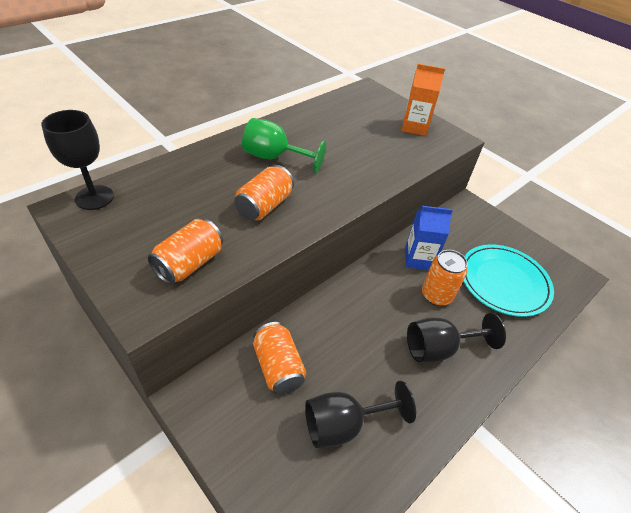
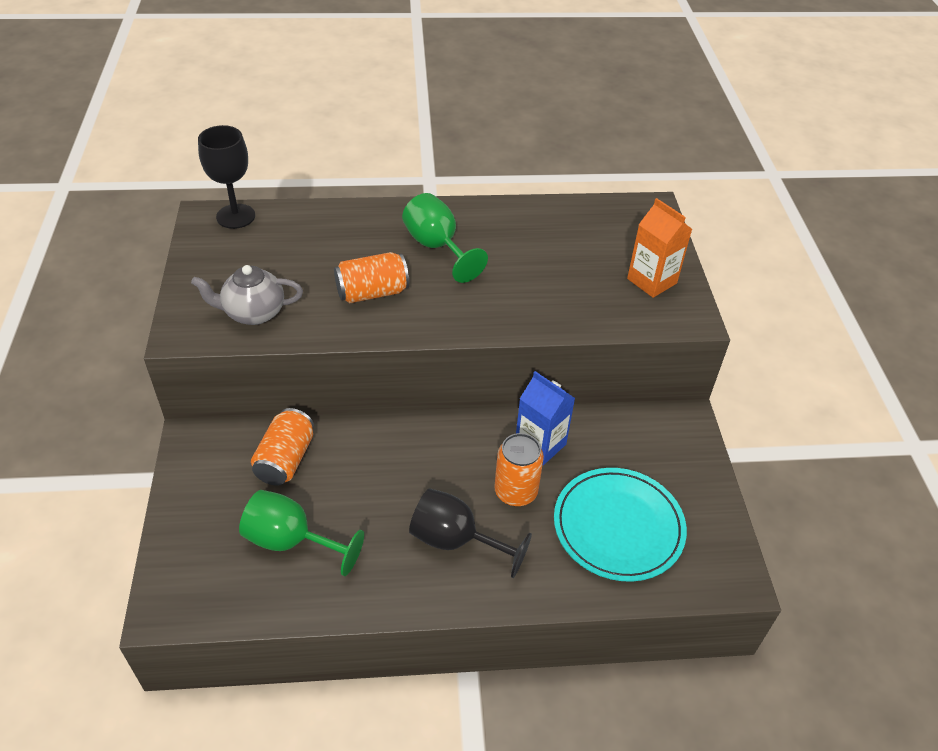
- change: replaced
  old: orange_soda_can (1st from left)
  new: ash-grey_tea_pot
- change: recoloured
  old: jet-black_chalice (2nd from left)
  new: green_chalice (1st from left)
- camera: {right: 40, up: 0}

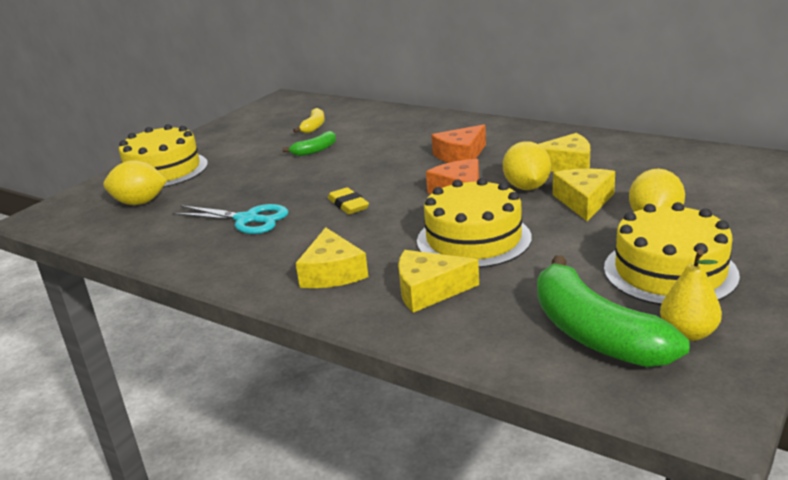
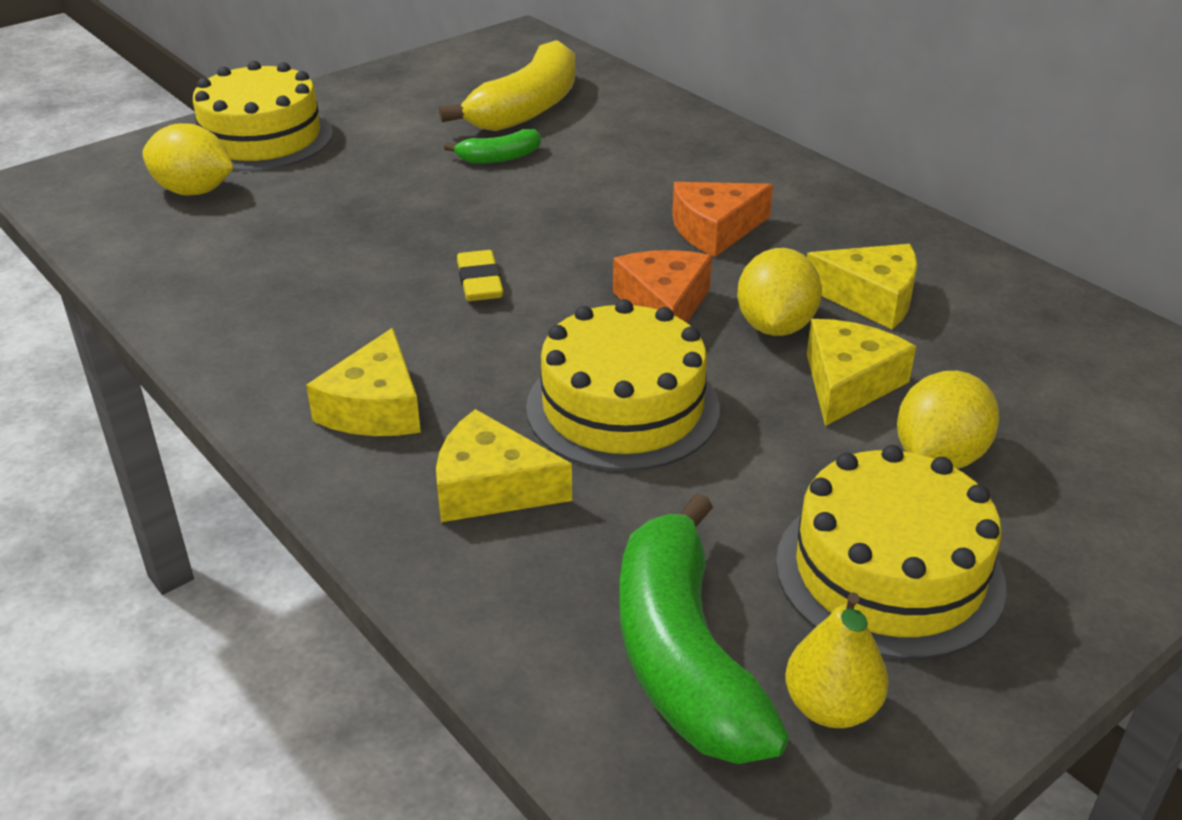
- change: resized
  old: bright_yellow_toy_banana
  factor: 2.05
- change: removed
  old: aqua_scissors
- camera: {right: 15, up: 10}

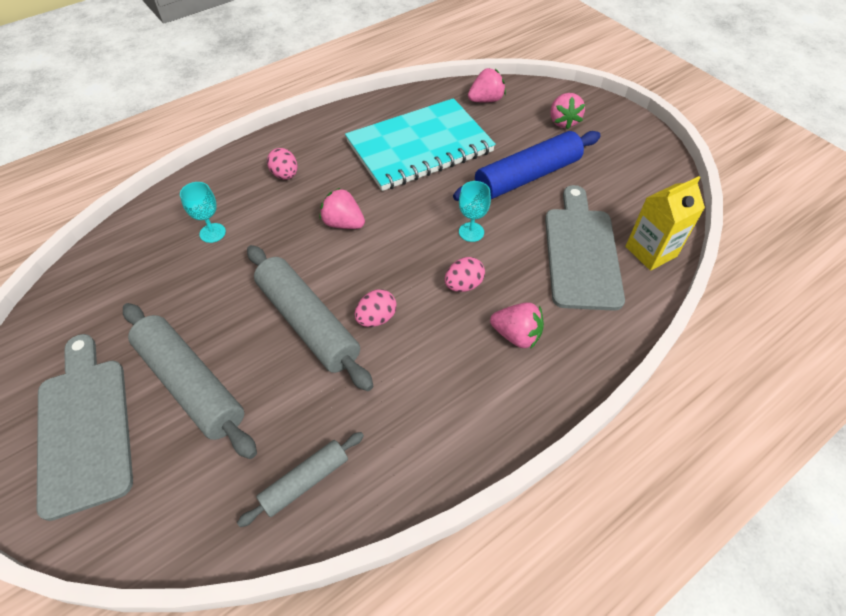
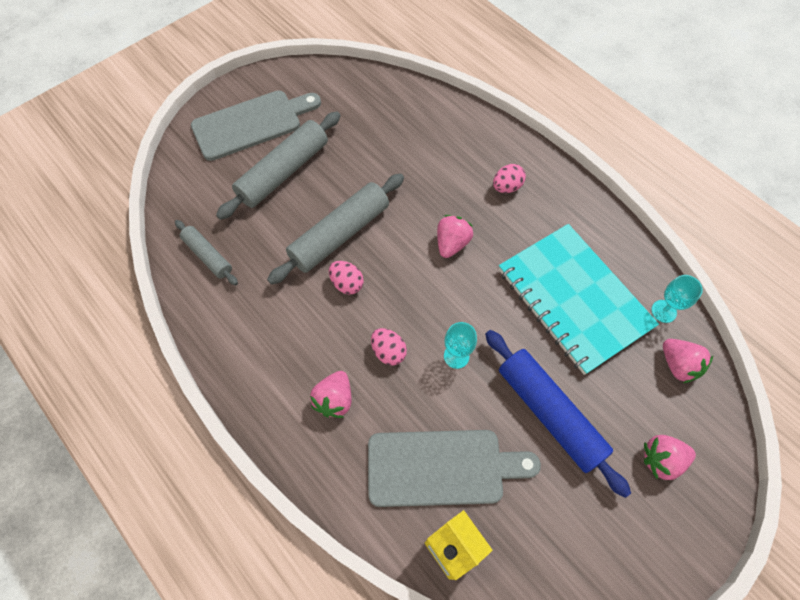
- change: moved
  old: aqua_chalice (1st from left in the first image)
  new: aqua_chalice (2nd from left)
- camera: {right: 85, up: 10}

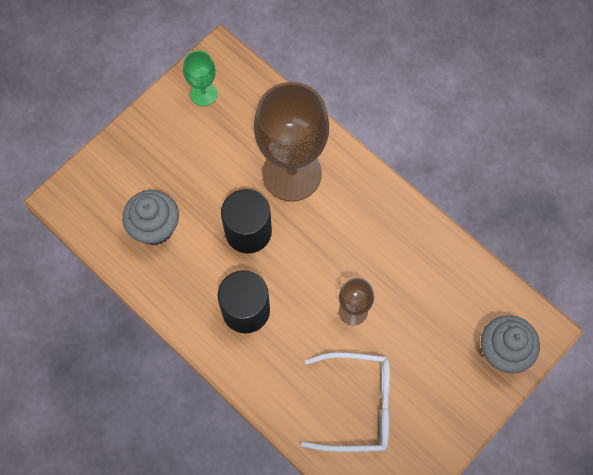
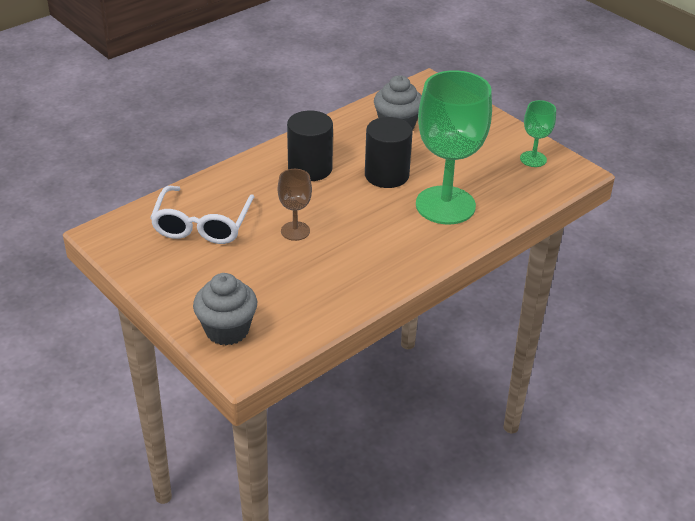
- change: recoloured
  old: russet_chalice (1st from left)
  new: green_chalice (1st from left)
- camera: {right: 95, up: -30}

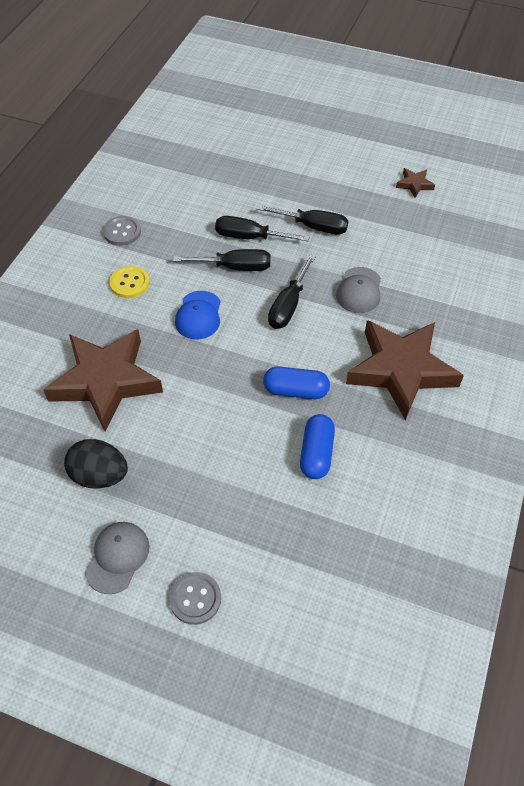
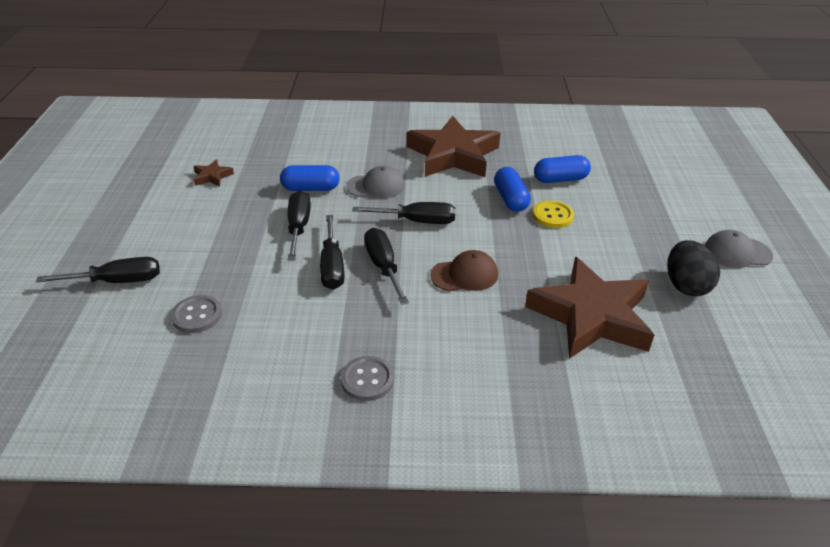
- change: moved
  old: bright_yellow_button
- change: recoloured
  old: blue_baseball_cap
  new: russet_baseball_cap
- change: moved
  old: ash-grey_button (2nd from left in the first image)
  new: ash-grey_button (1st from left)
- change: added
  new: blue_capsule (1st from left)
- change: added
  new: jet-black_hand_screwdriver (1st from left)
- camera: {right: -110, up: -15}

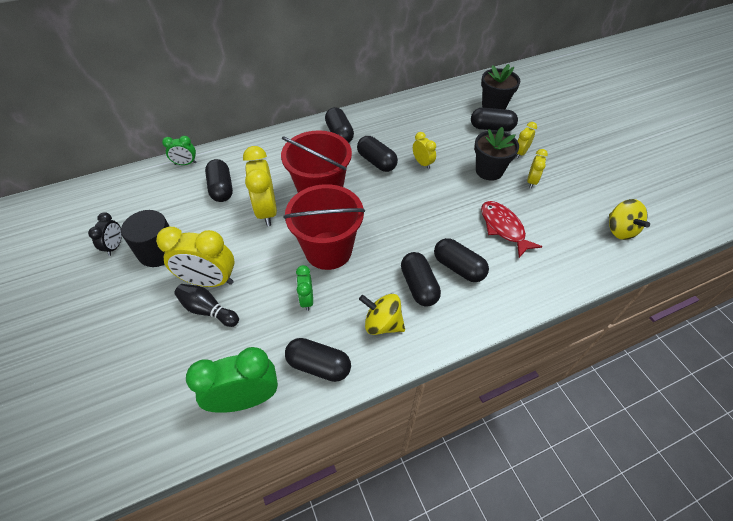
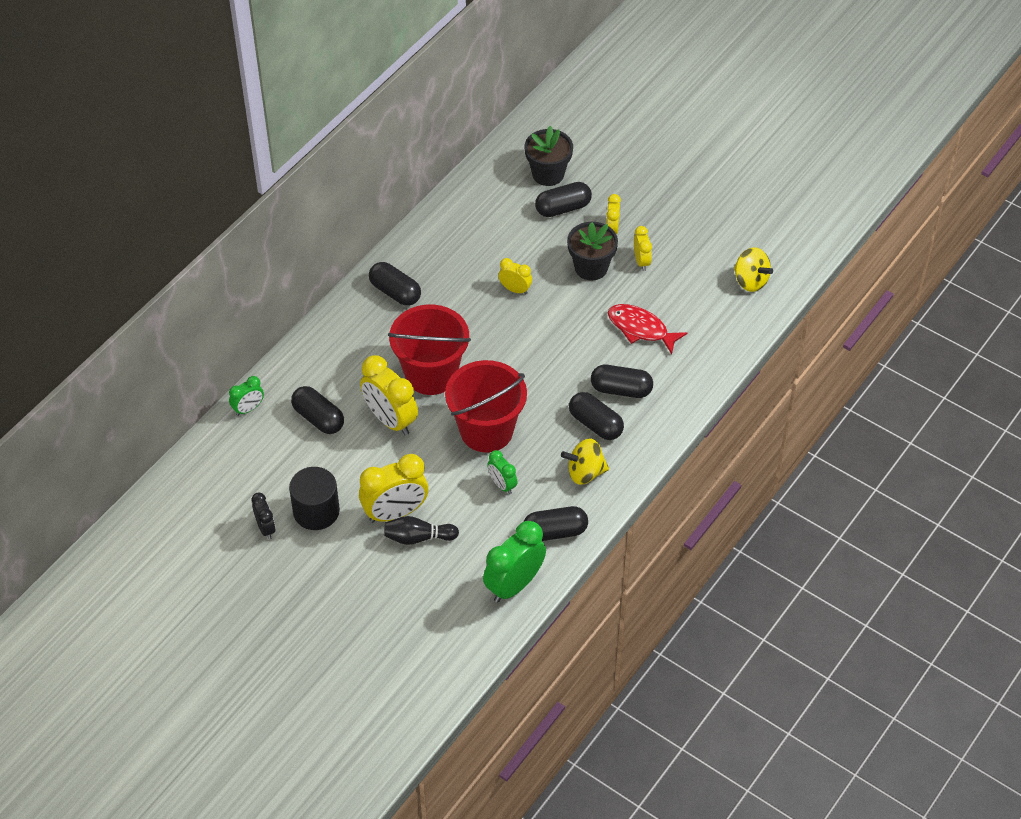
- change: removed
  old: jet-black_capsule (4th from left)
- camera: {right: -30, up: 0}

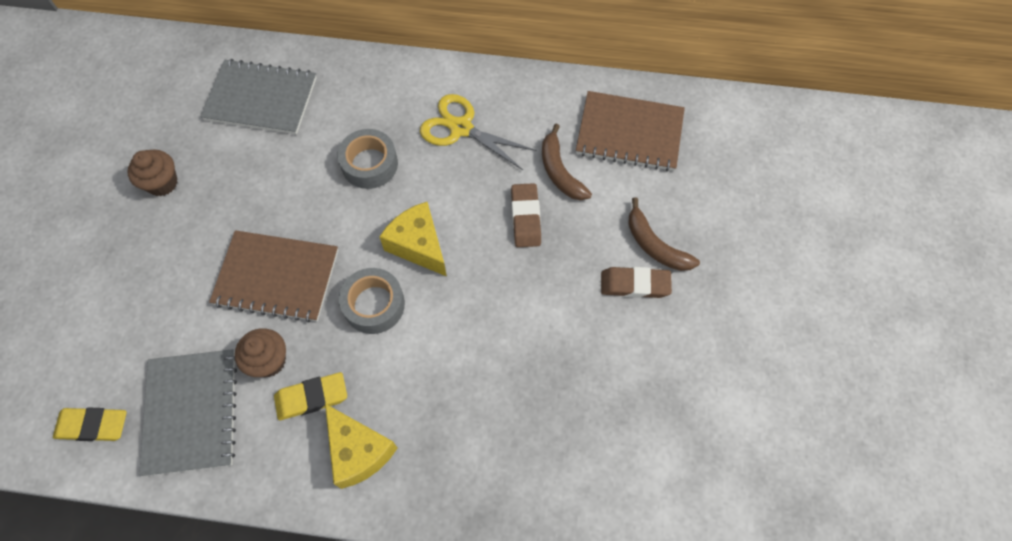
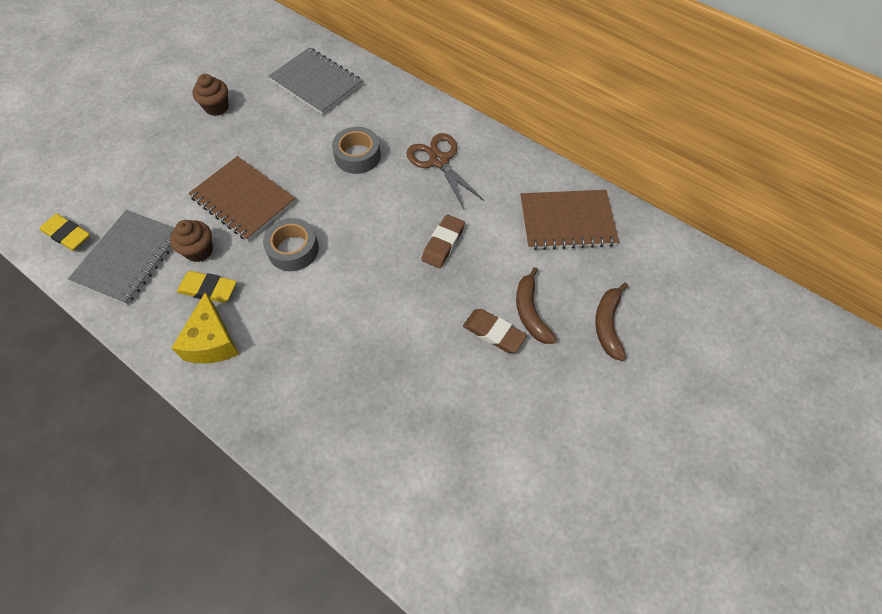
- change: turned
  old: russet_notepad (2nd from left)
  degrees: -45
- change: recoloured
  old: bright_yellow_scissors
  new: russet_scissors
- change: moved
  old: russet_toy_banana (1st from left in the first image)
  new: russet_toy_banana (2nd from left)
- change: removed
  old: bright_yellow_piece_of_cheese (2nd from left)
- camera: {right: 30, up: -5}

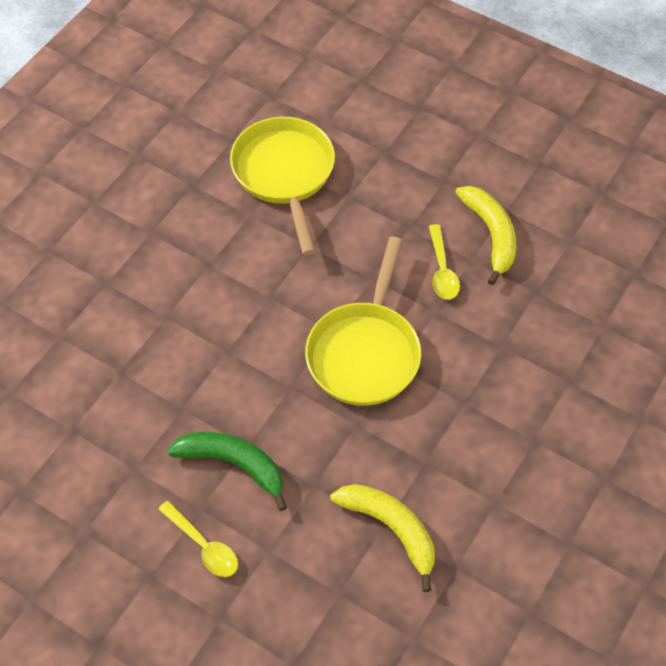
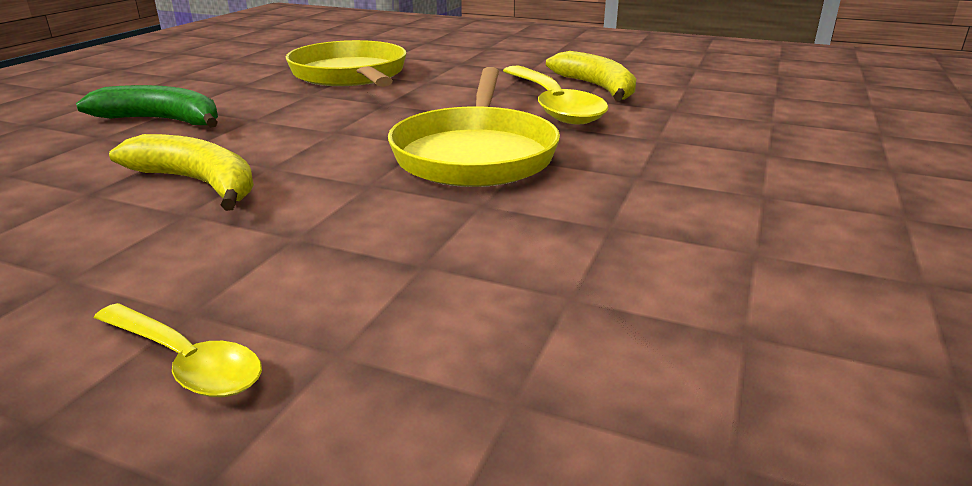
- change: resized
  old: bright_yellow_spoon (2nd from left)
  factor: 1.84
- change: moved
  old: green_toy_banana
- change: moved
  old: bright_yellow_toy_banana (1st from left)
- camera: {right: -10, up: -30}

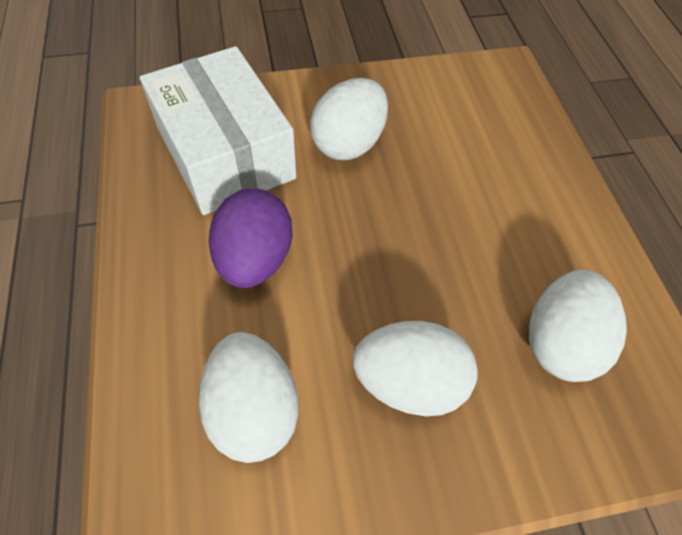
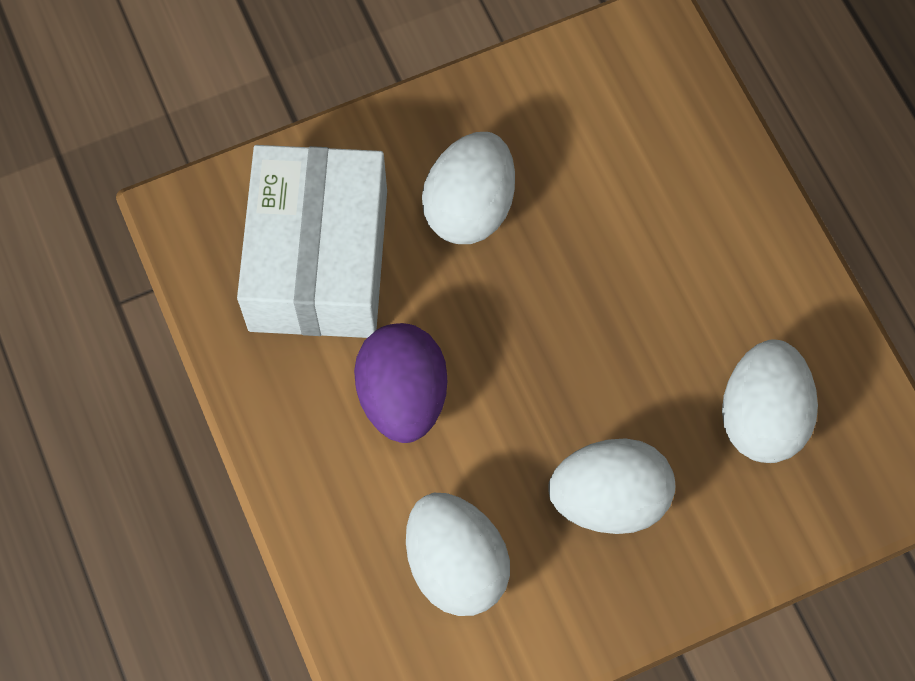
- change: turned
  old: snow-white_package
  degrees: 45
- camera: {right: -10, up: 10}

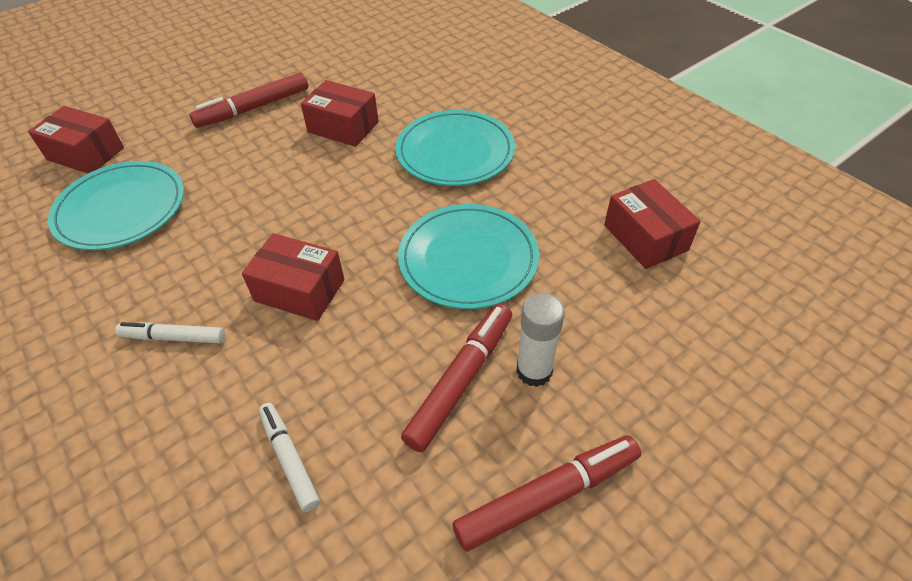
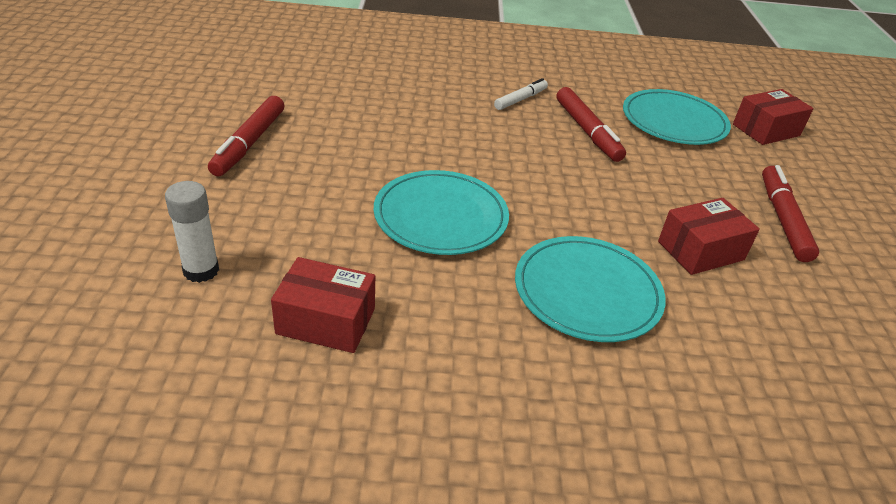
- change: removed
  old: crimson_package (2nd from left)
- change: moved
  old: snow-white_stick_of_glue
- change: moved
  old: crimson_marker (2nd from left)
- change: removed
  old: snow-white_marker (2nd from left)
- camera: {right: 125, up: -10}

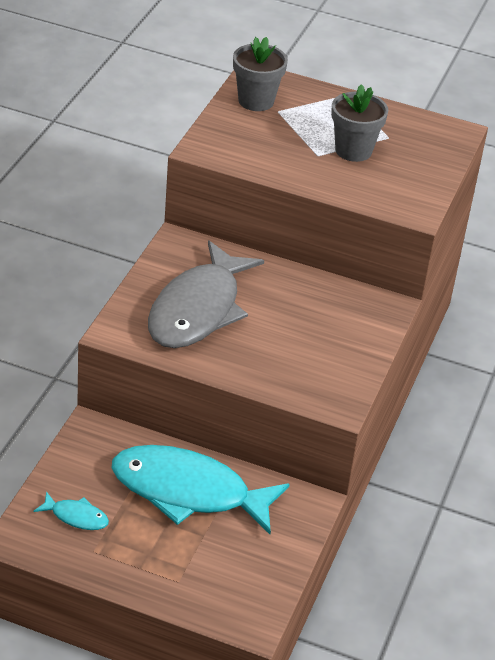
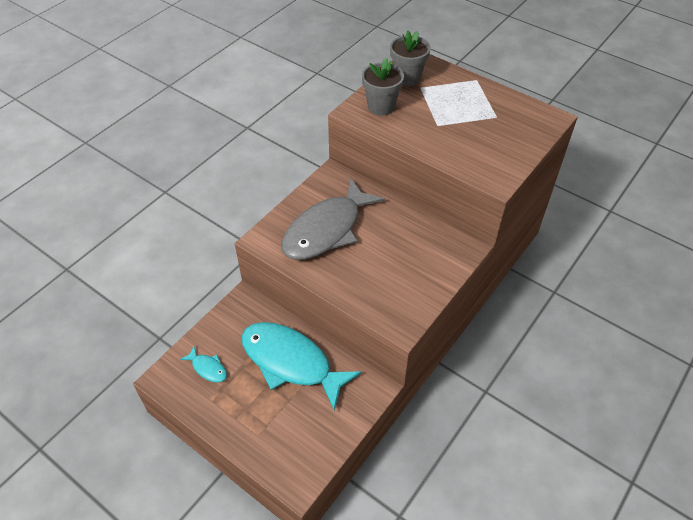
- change: moved
  old: ash-grey_plant_pot (2nd from left in the first image)
  new: ash-grey_plant_pot (1st from left)
- camera: {right: 20, up: 10}

